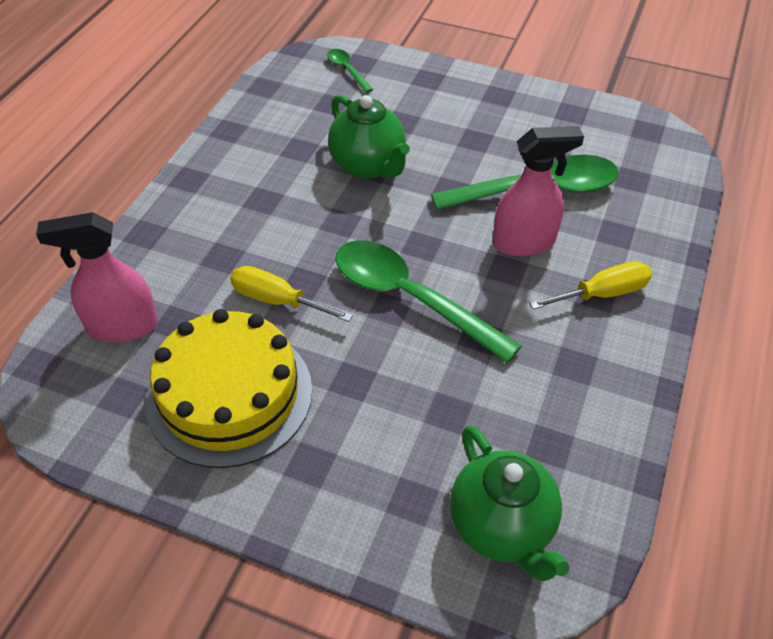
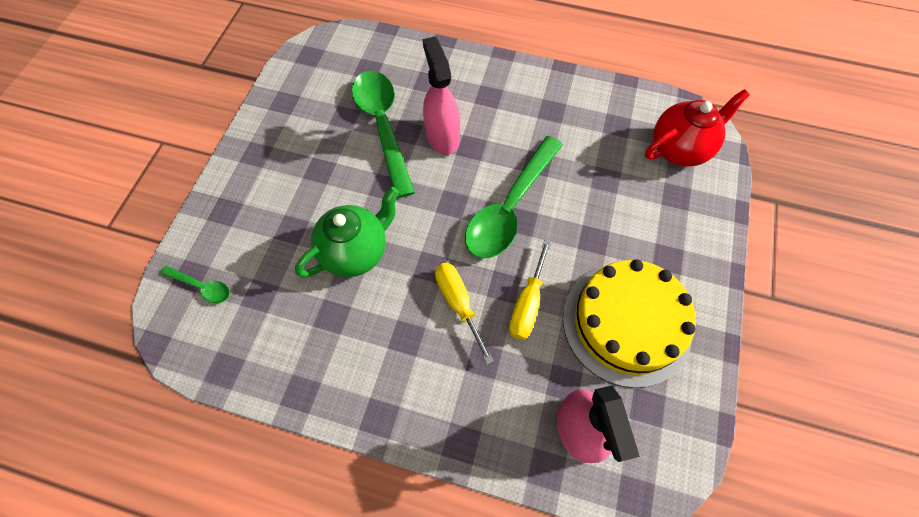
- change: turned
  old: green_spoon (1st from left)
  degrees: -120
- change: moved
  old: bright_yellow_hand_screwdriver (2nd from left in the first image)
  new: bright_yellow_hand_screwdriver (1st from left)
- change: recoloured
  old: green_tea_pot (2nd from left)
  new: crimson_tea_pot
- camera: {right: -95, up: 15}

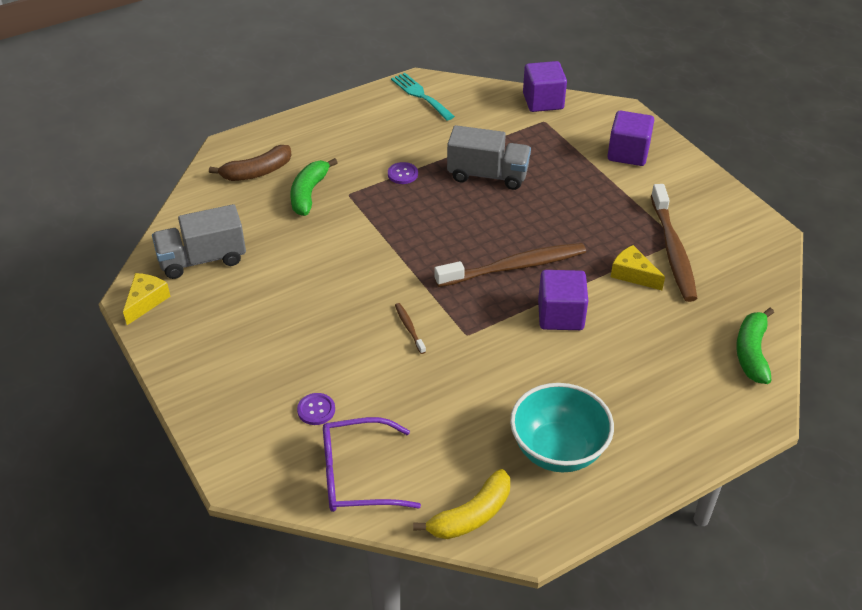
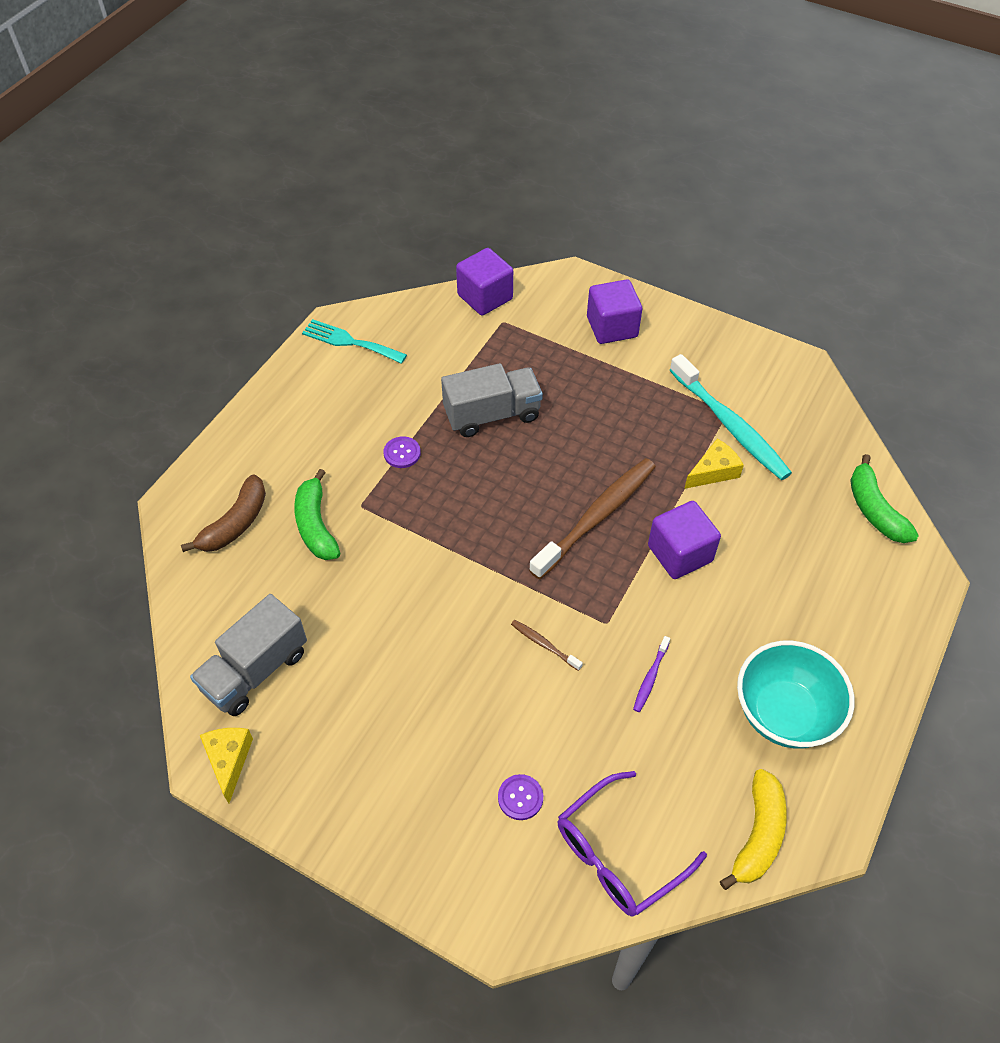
- change: recoloured
  old: russet_toothbrush (3rd from left)
  new: aqua_toothbrush
- change: turned
  old: bright_yellow_piece_of_cheese (2nd from left)
  degrees: 135
- change: added
  new: purple_toothbrush
- camera: {right: -30, up: 10}

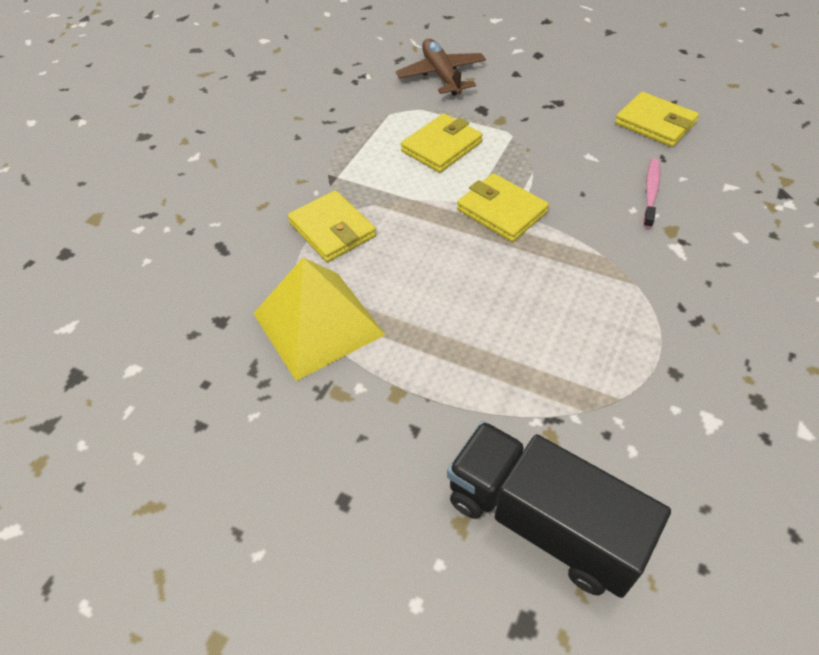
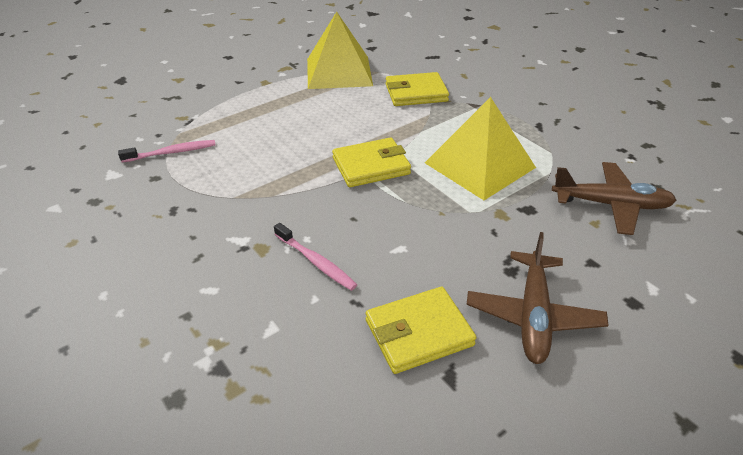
- change: replaced
  old: bright_yellow_wallet (2nd from left)
  new: bright_yellow_solid_pyramid (2nd from left)
- change: removed
  old: jet-black_truck
- change: added
  new: rosy_toothbrush (1st from left)
- change: added
  new: russet_aeroplane (1st from left)
- camera: {right: 115, up: -10}

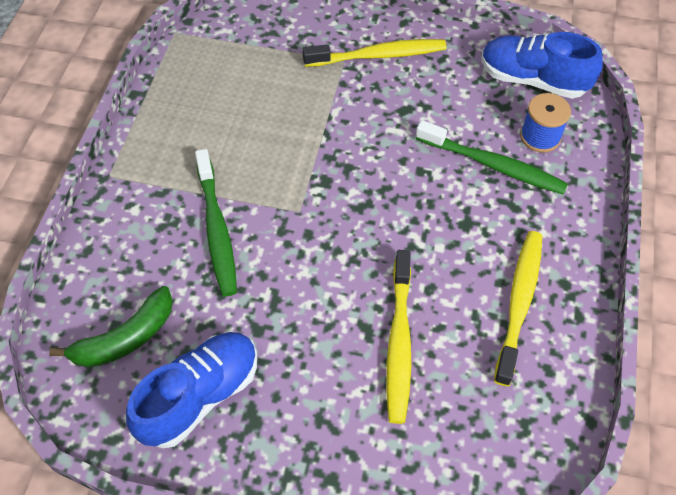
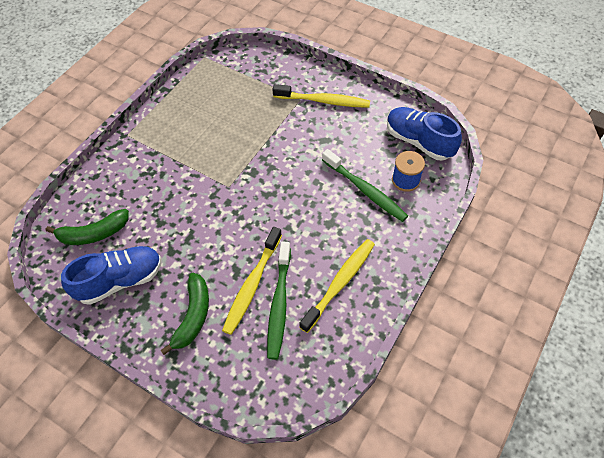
- change: moved
  old: green_toothbrush (1st from left)
- change: added
  new: green_toy_banana (2nd from left)
- camera: {right: 20, up: 0}

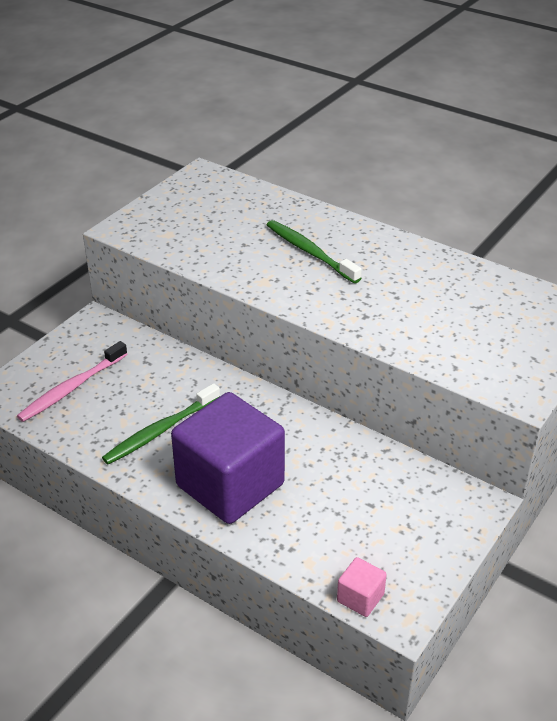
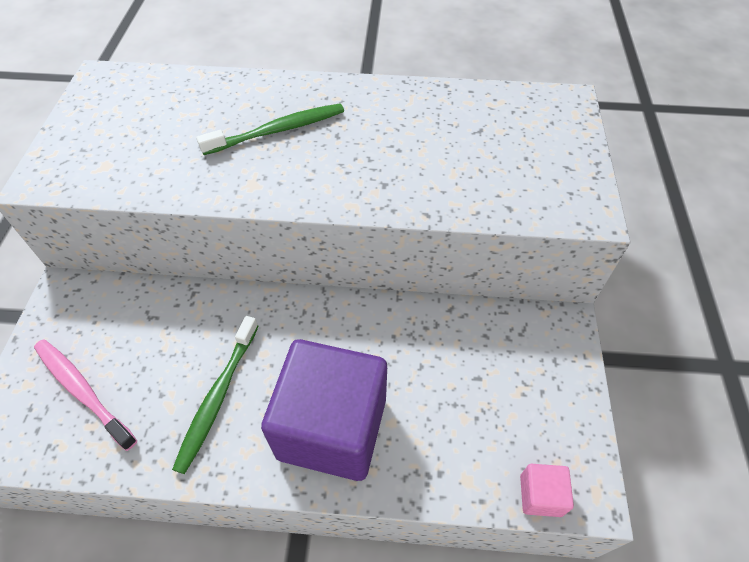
- change: turned
  old: green_toothbrush (2nd from left)
  degrees: 135
- change: turned
  old: rosy_toothbrush
  degrees: 120
- camera: {right: -30, up: 15}

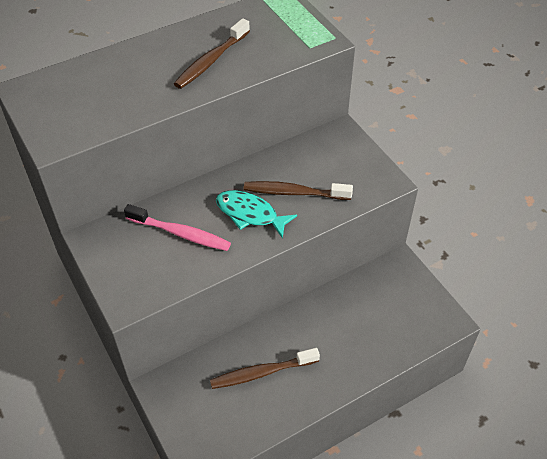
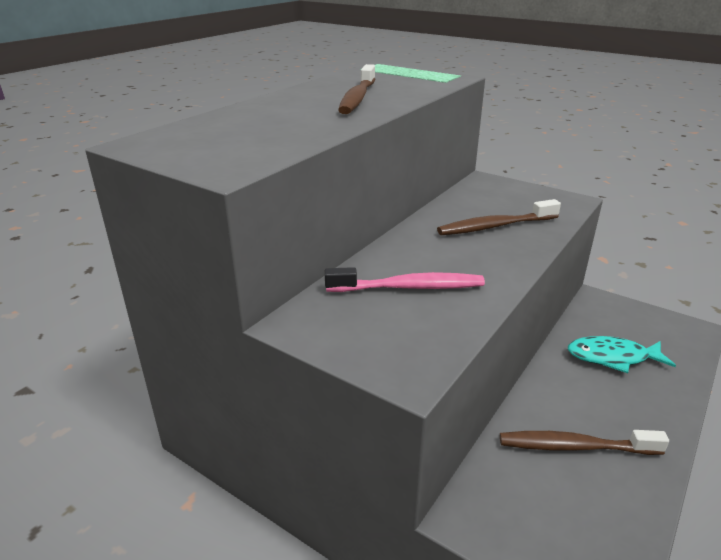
- change: moved
  old: aqua_fish_figure
- change: turned
  old: russet_toothbrush (2nd from left in the first image)
  degrees: 45
- camera: {right: -25, up: -20}

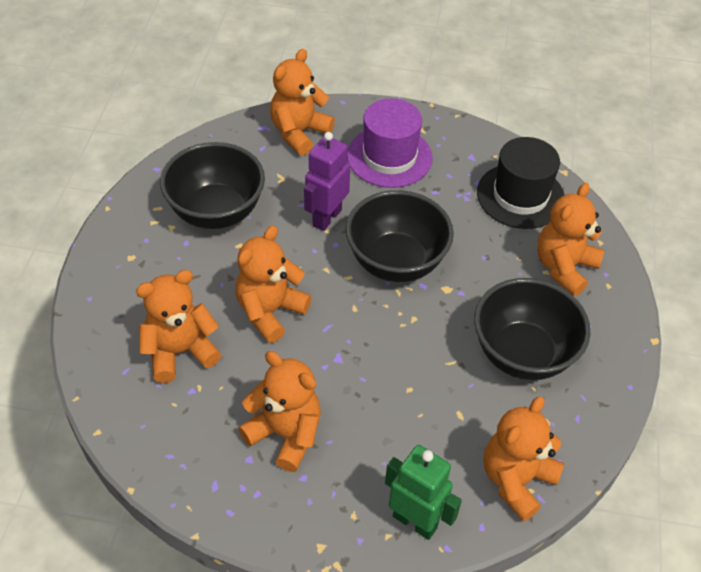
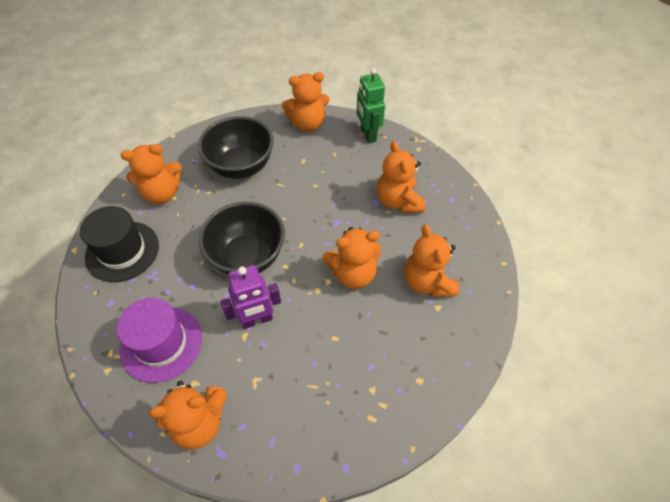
- change: removed
  old: jet-black_serving_bowl (1st from left)
- change: turned
  old: orange_stuffed_bear (1st from left in the first image)
  degrees: 60
- camera: {right: -140, up: 5}

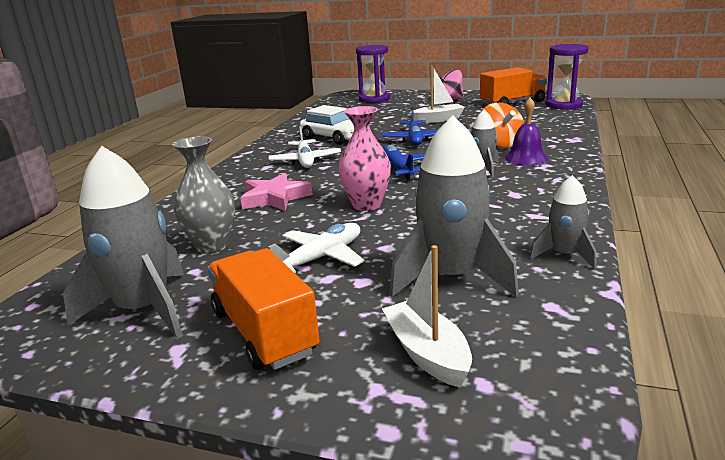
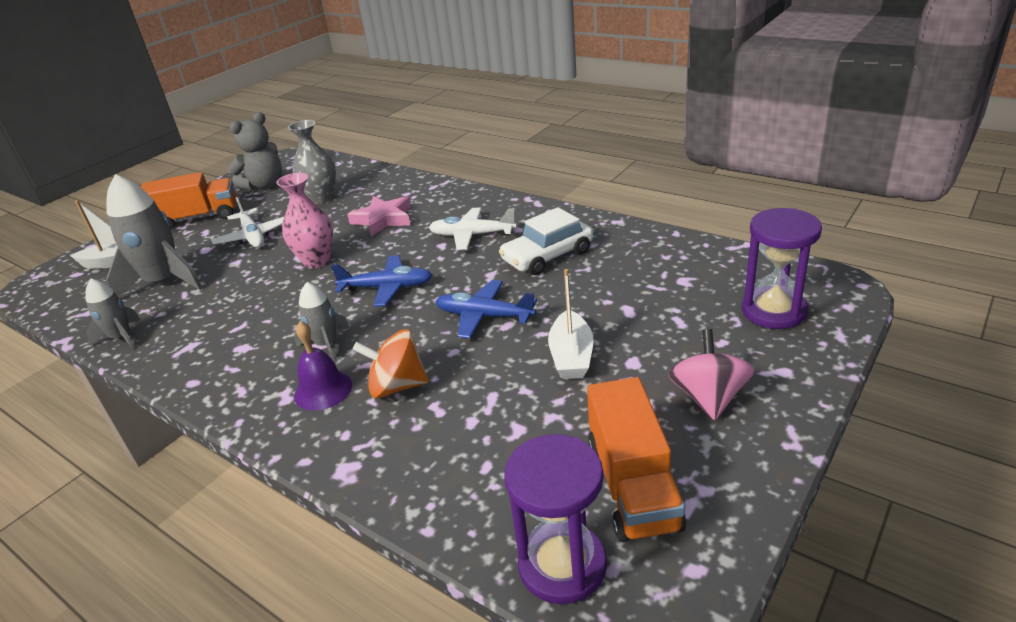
- change: replaced
  old: ash-grey_spaceship (1st from left)
  new: ash-grey_stuffed_bear
- camera: {right: 110, up: 10}

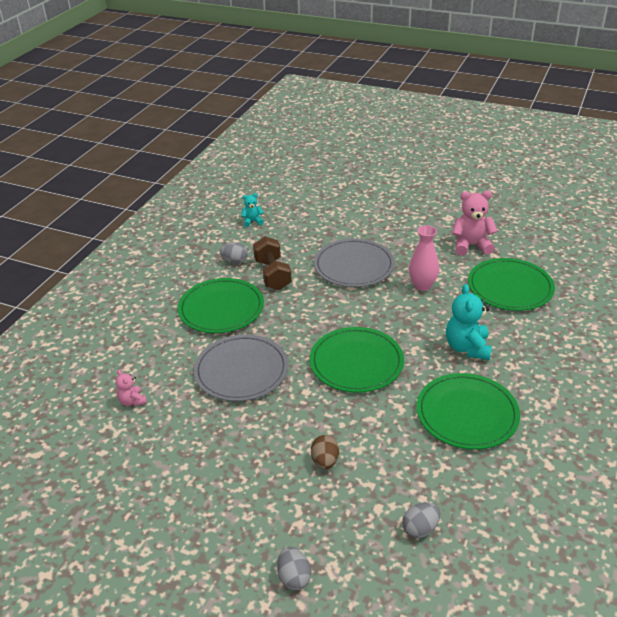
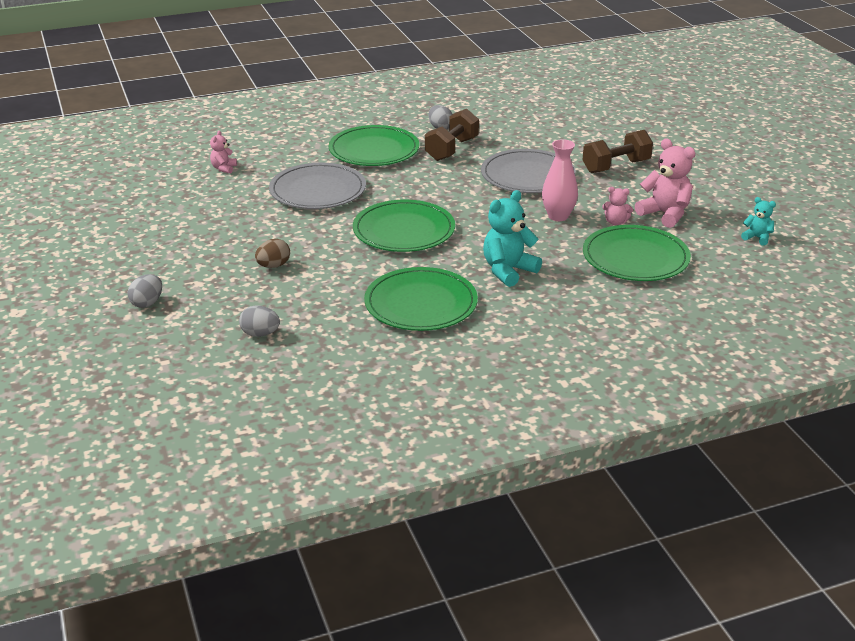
- change: moved
  old: aqua_stuffed_bear (1st from left in the first image)
  new: aqua_stuffed_bear (2nd from left)
- change: added
  new: russet_hand_weight (2nd from left)
- change: added
  new: rosy_stuffed_bear (2nd from left)
- camera: {right: 45, up: -5}

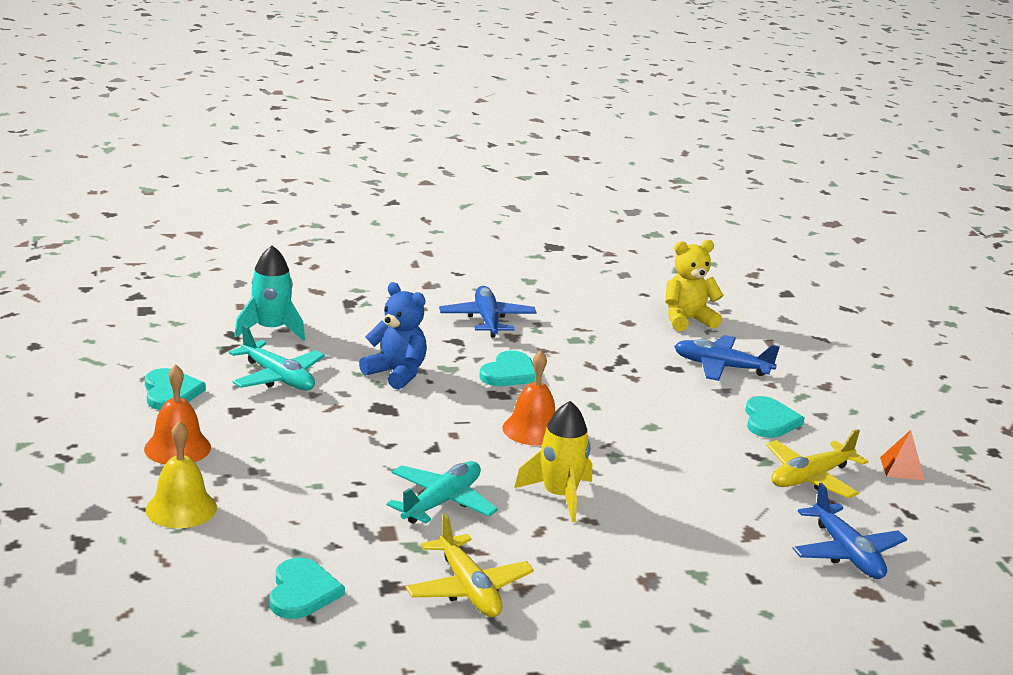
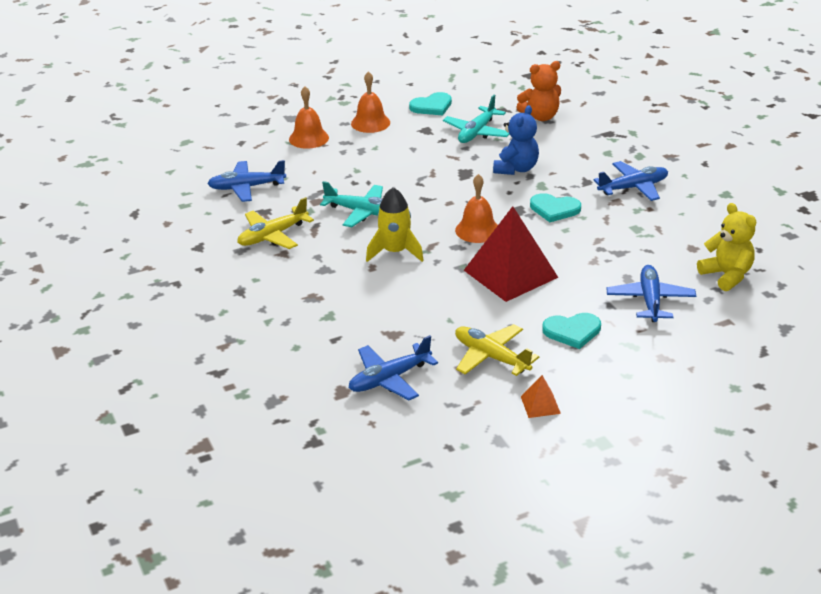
- change: replaced
  old: aqua_spaceship
  new: orange_stuffed_bear
- change: recoloured
  old: bright_yellow_bell
  new: orange_bell (1st from left)
- change: replaced
  old: aqua_love_heart (2nd from left)
  new: blue_aeroplane (1st from left)
- change: added
  new: crimson_solid_pyramid
- camera: {right: 80, up: 10}

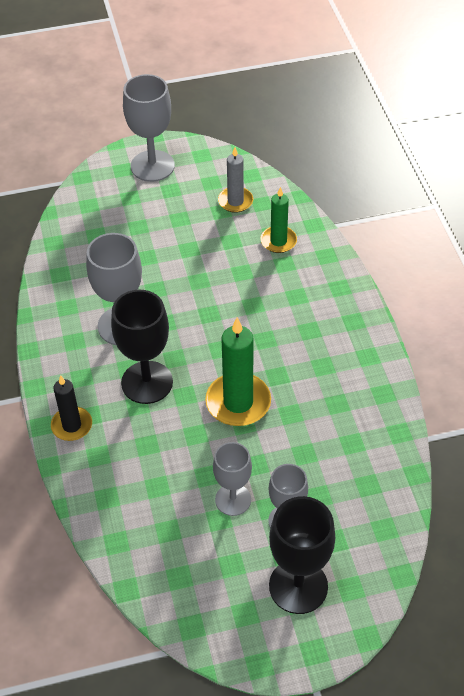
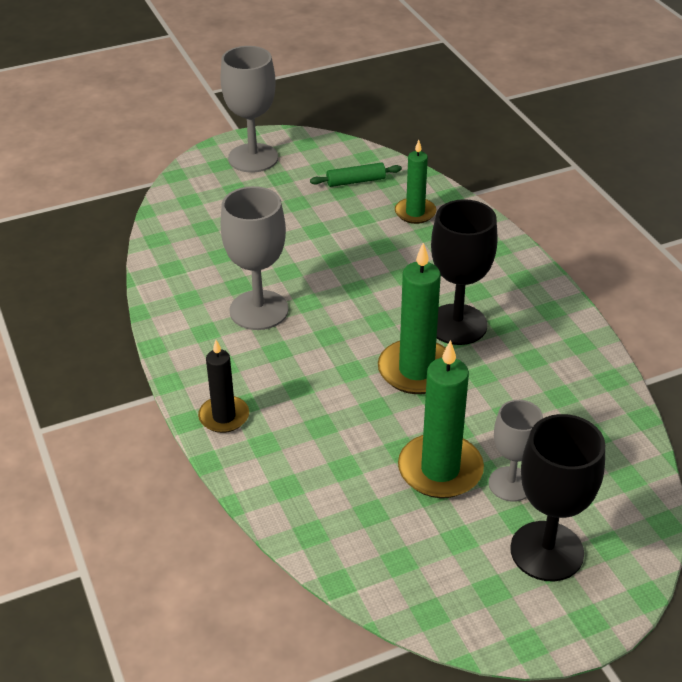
- change: replaced
  old: ash-grey_pillar_candle
  new: green_dough_roller
- change: moved
  old: jet-black_chalice (1st from left)
- change: replaced
  old: ash-grey_chalice (3rd from left)
  new: green_pillar_candle (3rd from left)
- camera: {right: -10, up: -10}

